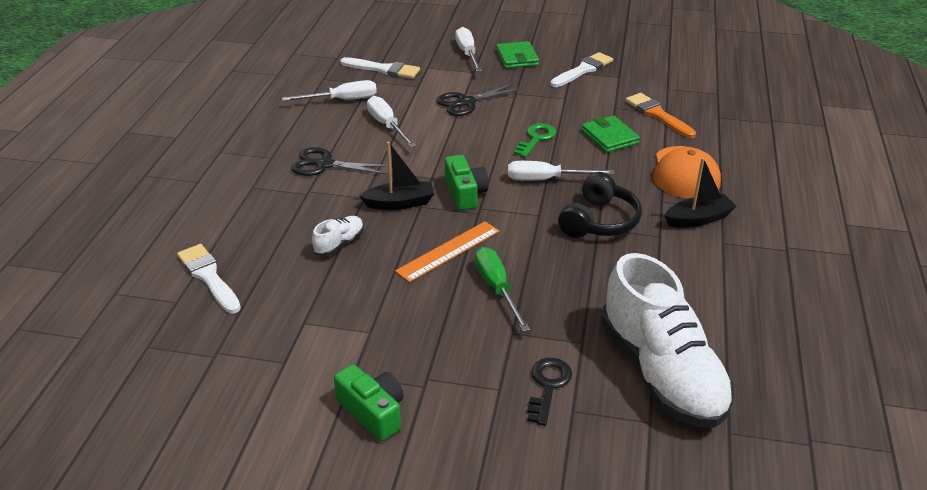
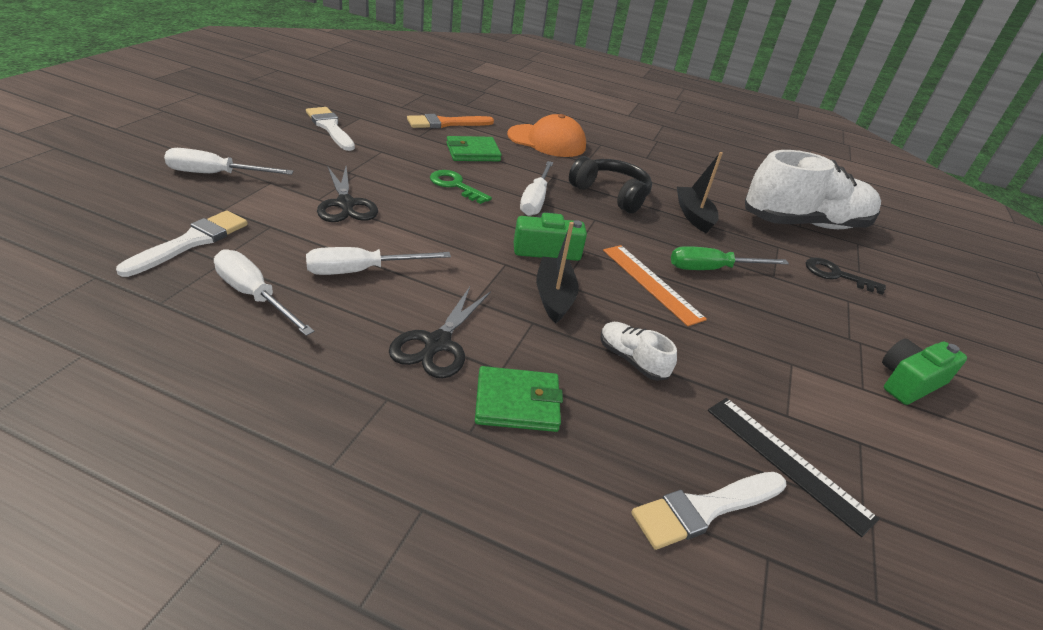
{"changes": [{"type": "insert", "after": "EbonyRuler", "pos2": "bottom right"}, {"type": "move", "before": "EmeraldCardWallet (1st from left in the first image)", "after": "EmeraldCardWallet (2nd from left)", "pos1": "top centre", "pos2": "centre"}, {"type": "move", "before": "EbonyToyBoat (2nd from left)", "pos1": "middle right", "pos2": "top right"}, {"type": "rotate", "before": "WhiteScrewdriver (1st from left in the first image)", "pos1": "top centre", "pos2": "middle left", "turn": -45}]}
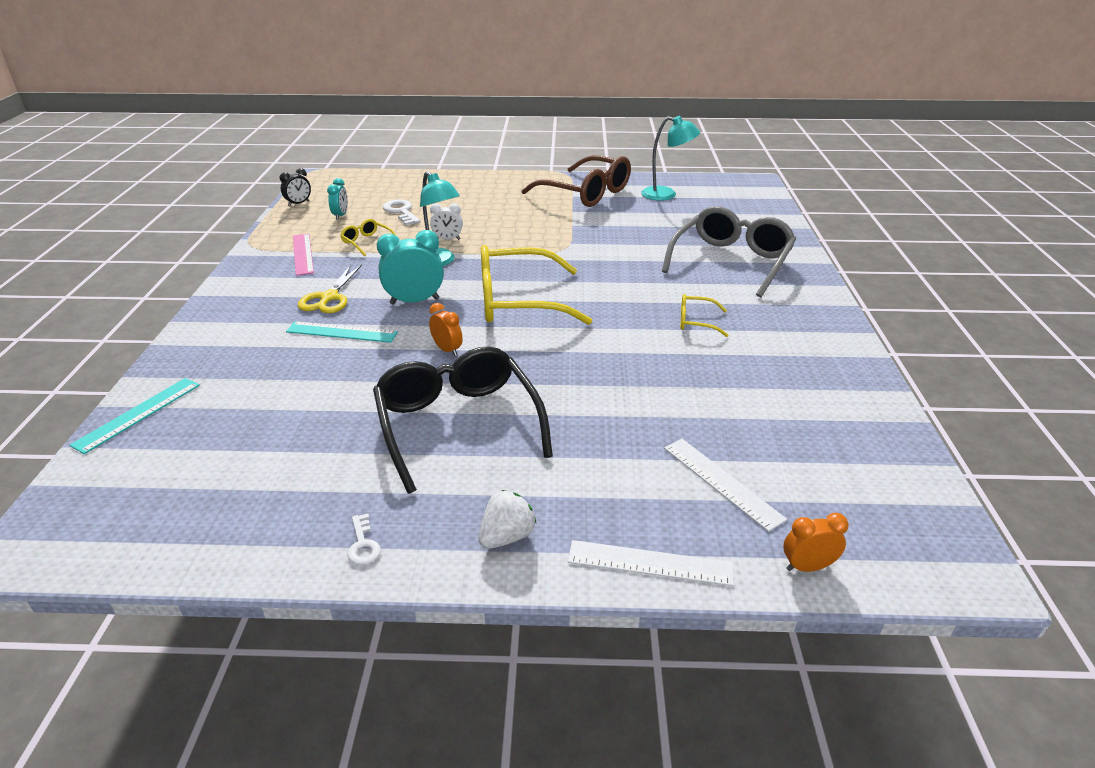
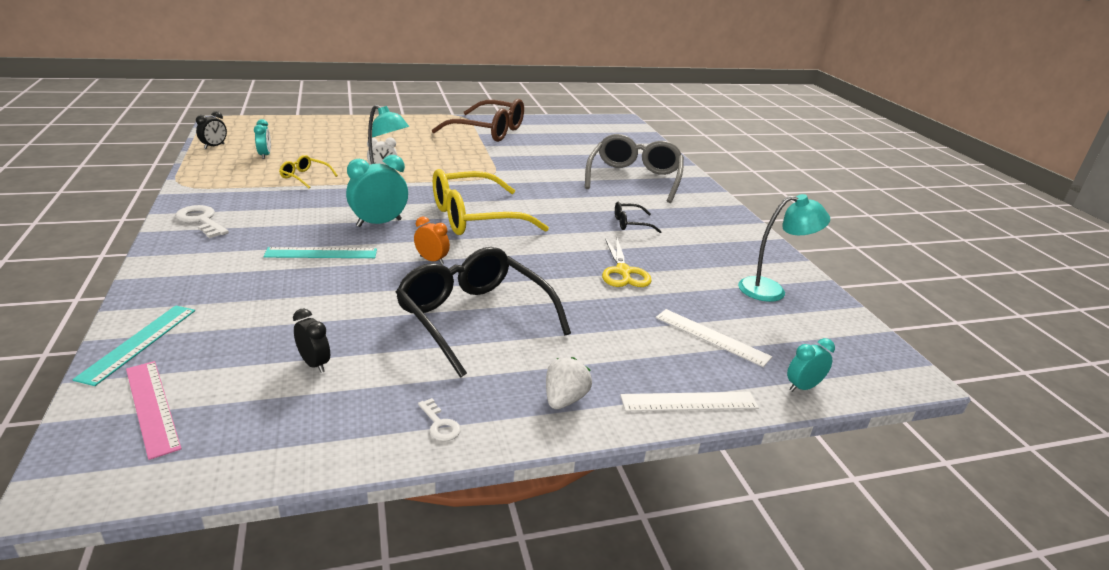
{"changes": [{"type": "insert", "after": "EbonyBedsideClock (2nd from left)", "pos2": "middle left"}, {"type": "move", "before": "PinkRuler", "pos1": "top left", "pos2": "bottom left"}, {"type": "move", "before": "GoldenScissors", "pos1": "middle left", "pos2": "centre"}, {"type": "move", "before": "WhiteDoorKey (2nd from left in the first image)", "after": "WhiteDoorKey (1st from left)", "pos1": "top centre", "pos2": "middle left"}, {"type": "move", "before": "AquaDeskLamp (2nd from left)", "pos1": "top centre", "pos2": "middle right"}, {"type": "recolor", "before": "GoldenEyeglasses (3rd from left)", "after": "EbonyEyeglasses (2nd from left)", "pos1": "centre", "pos2": "centre"}, {"type": "recolor", "before": "OrangeBedsideClock (2nd from left)", "after": "AquaBedsideClock (3rd from left)", "pos1": "bottom right", "pos2": "middle right"}]}
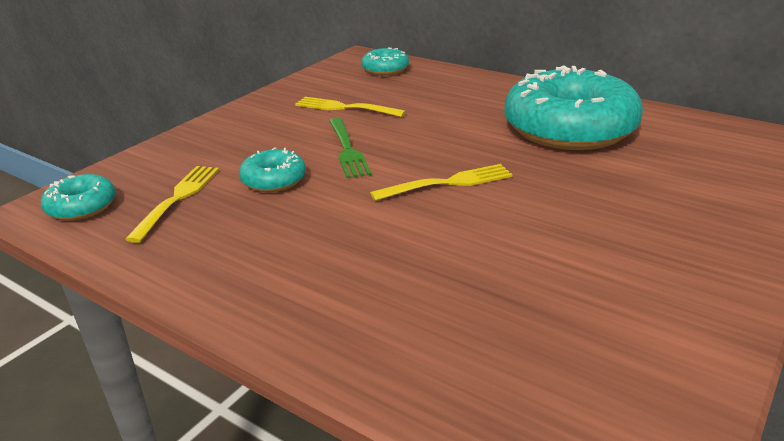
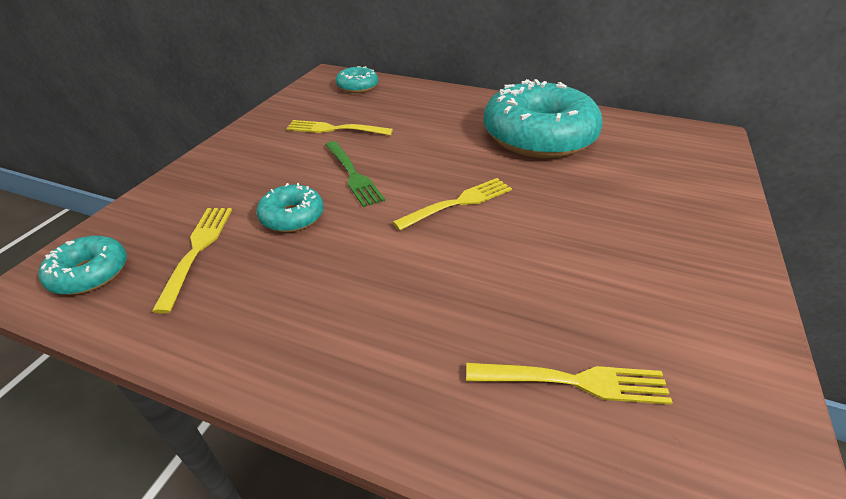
{"changes": [{"type": "insert", "after": "GoldenFork (4th from left)", "pos2": "bottom right"}]}
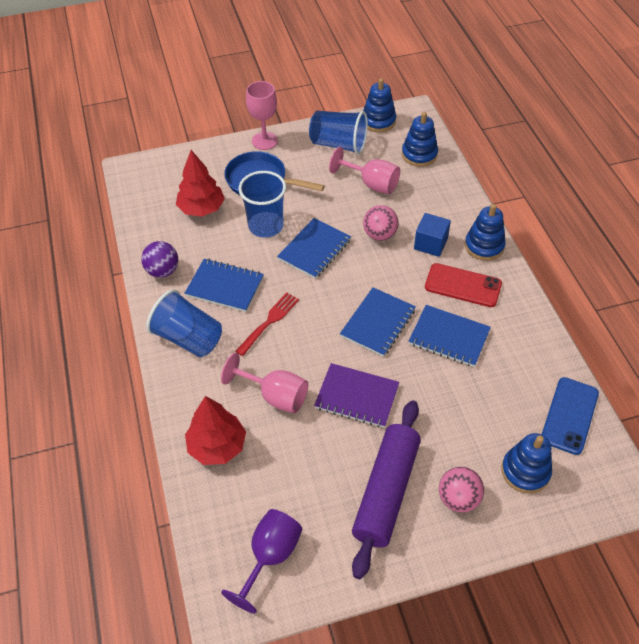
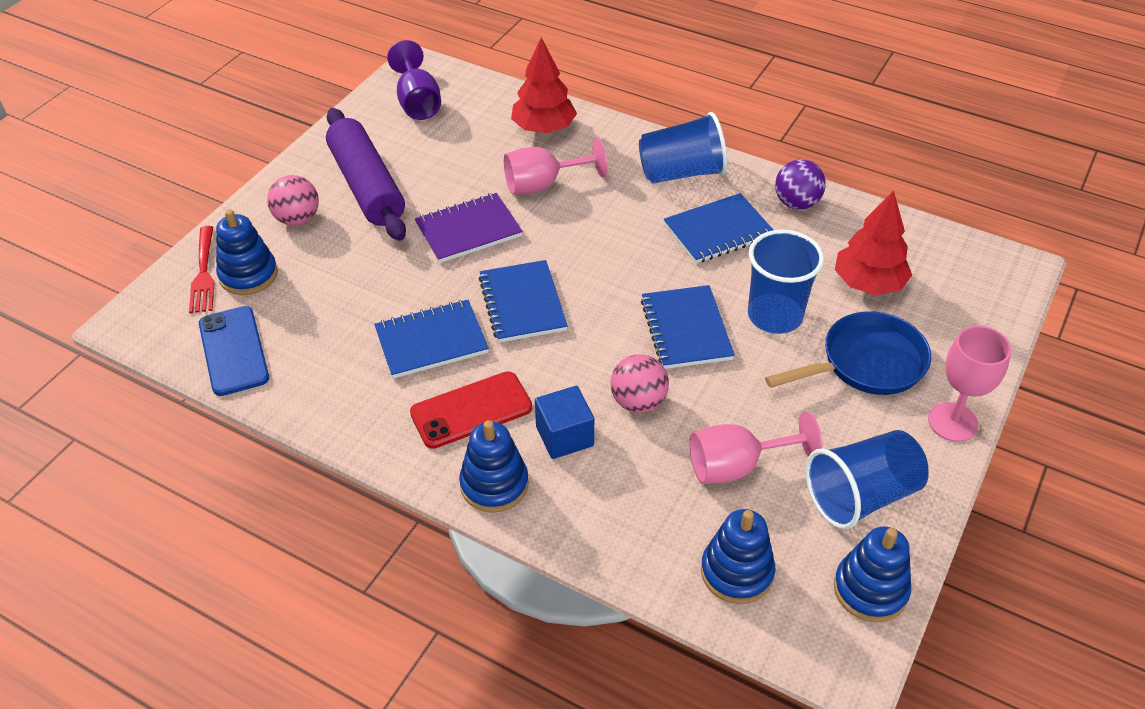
{"changes": [{"type": "move", "before": "ScarletFork", "pos1": "centre", "pos2": "middle left"}]}
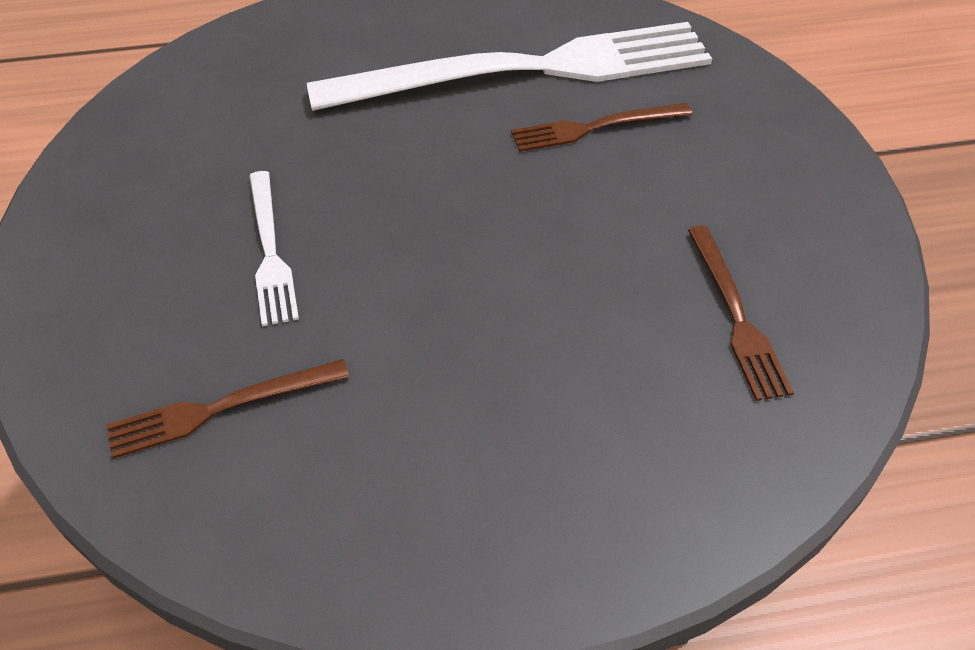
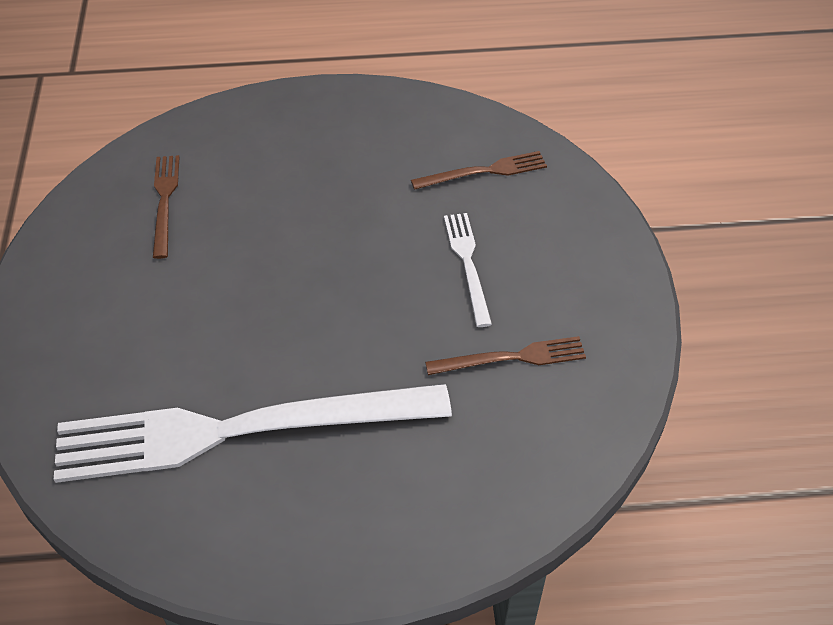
{"changes": [{"type": "move", "before": "DarkBrownFork (2nd from left in the first image)", "after": "DarkBrownFork (3rd from left)", "pos1": "top centre", "pos2": "centre"}]}
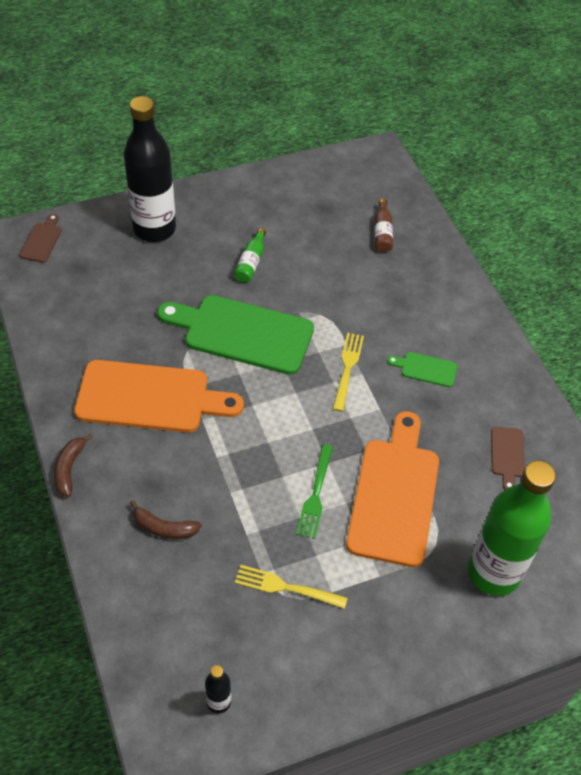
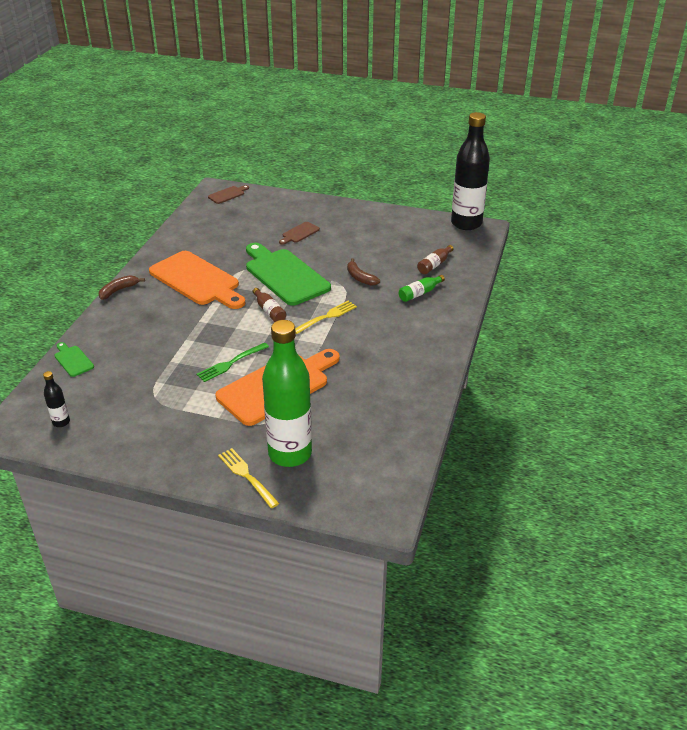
{"changes": [{"type": "insert", "after": "DarkBrownFlask (1st from left)", "pos2": "centre"}, {"type": "move", "before": "EbonyFlask (1st from left in the first image)", "after": "EbonyFlask (2nd from left)", "pos1": "top left", "pos2": "top right"}, {"type": "move", "before": "DarkBrownToyBanana (2nd from left)", "pos1": "bottom left", "pos2": "centre"}, {"type": "move", "before": "EmeraldFlask (1st from left in the first image)", "after": "EmeraldFlask (2nd from left)", "pos1": "top centre", "pos2": "centre"}, {"type": "move", "before": "GoldenFork (1st from left)", "pos1": "bottom centre", "pos2": "centre"}, {"type": "move", "before": "EmeraldChoppingBoard (2nd from left in the first image)", "after": "EmeraldChoppingBoard (1st from left)", "pos1": "middle right", "pos2": "middle left"}, {"type": "move", "before": "DarkBrownChoppingBoard (2nd from left)", "pos1": "middle right", "pos2": "top centre"}]}
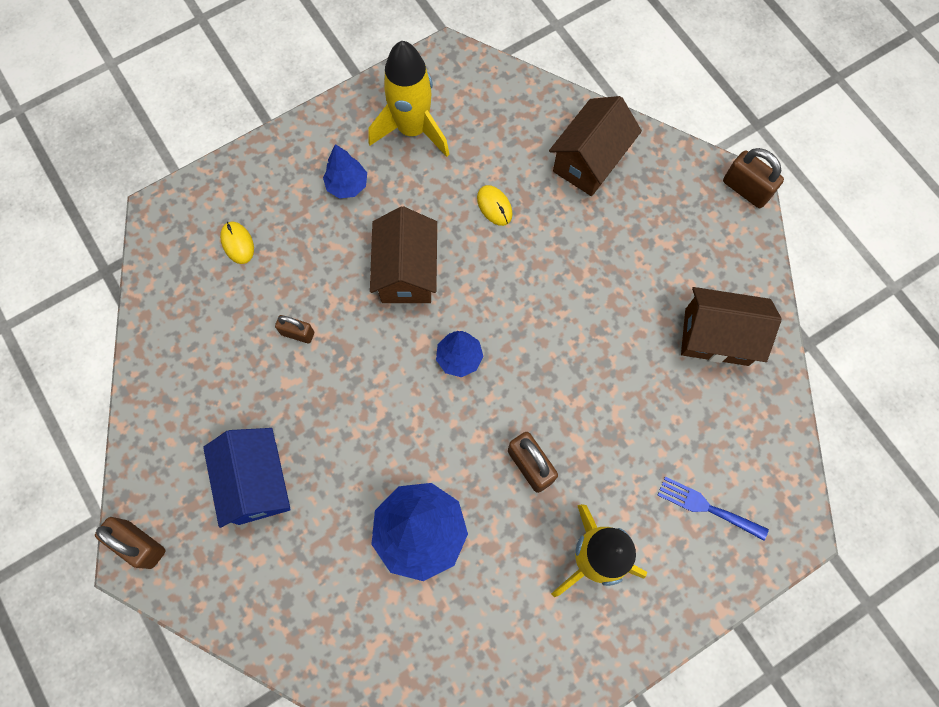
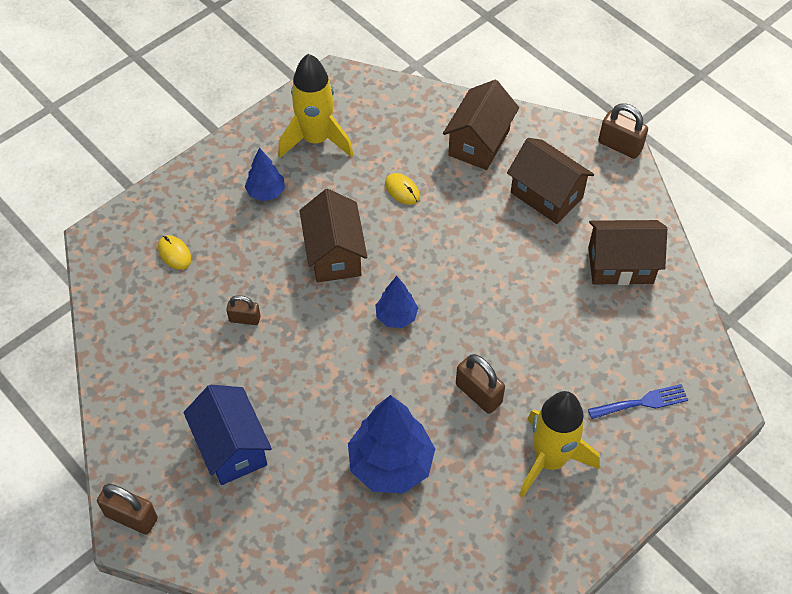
{"changes": [{"type": "insert", "after": "DarkBrownHouse (3rd from left)", "pos2": "top right"}, {"type": "rotate", "before": "BlueFork", "pos1": "bottom right", "pos2": "bottom right", "turn": 150}]}
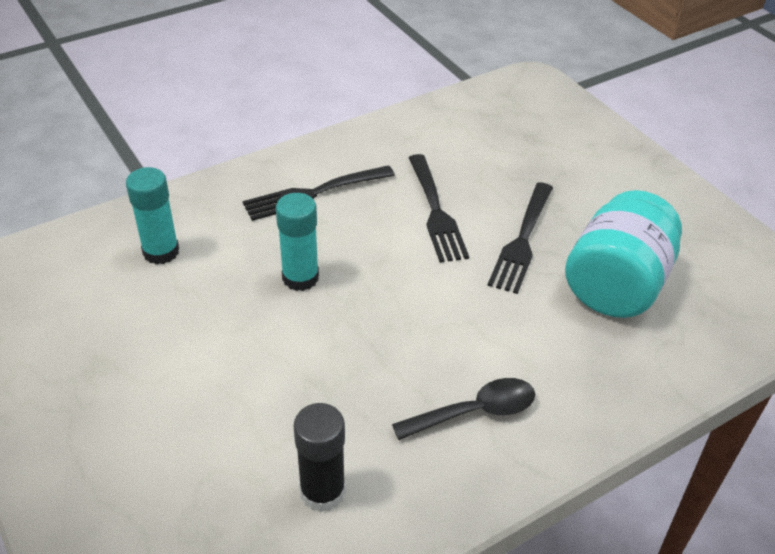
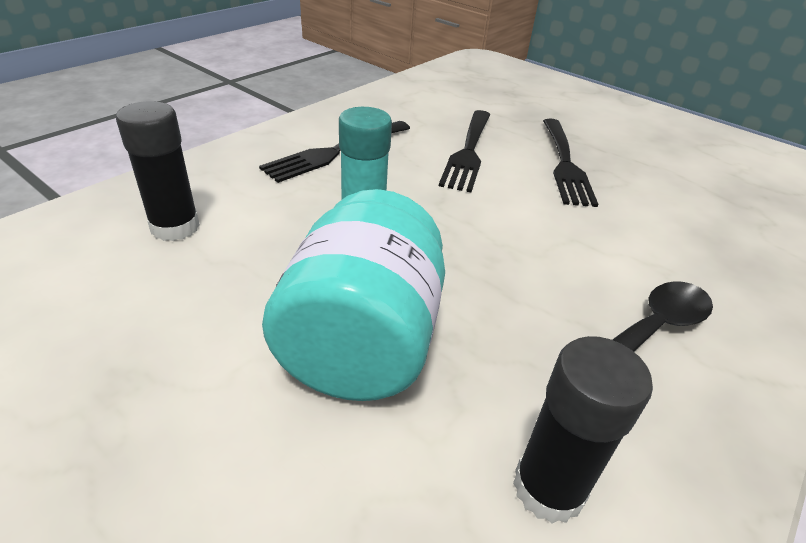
{"changes": [{"type": "move", "before": "AquaPreserveJar", "pos1": "middle right", "pos2": "centre"}, {"type": "recolor", "before": "AquaGlueStick (1st from left)", "after": "EbonyGlueStick (1st from left)", "pos1": "middle left", "pos2": "top left"}, {"type": "rotate", "before": "EbonyFork (2nd from left)", "pos1": "centre", "pos2": "top centre", "turn": 45}]}
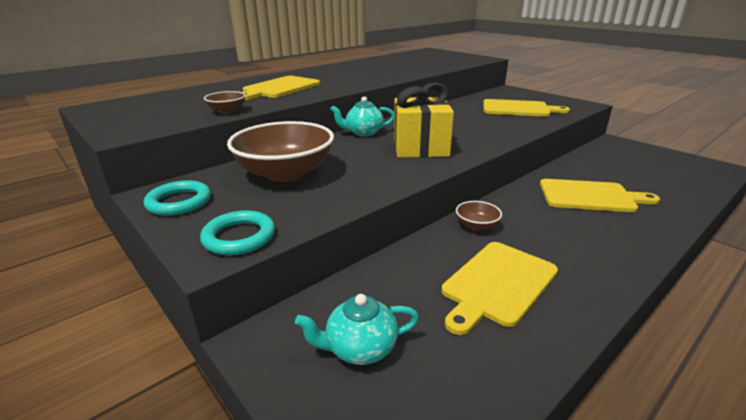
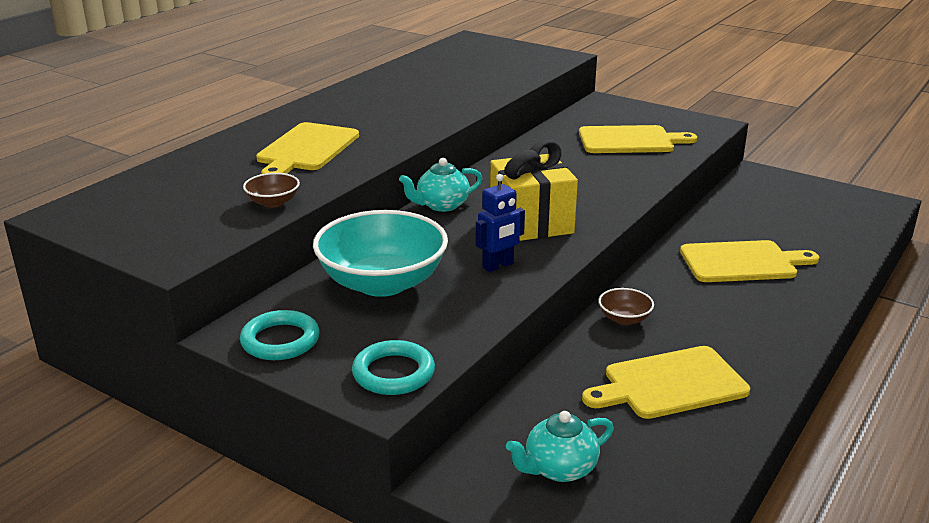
{"changes": [{"type": "insert", "after": "BlueRobotFigure", "pos2": "centre"}, {"type": "recolor", "before": "DarkBrownDeepDish (2nd from left)", "after": "AquaDeepDish", "pos1": "centre", "pos2": "centre"}, {"type": "rotate", "before": "GoldenChoppingBoard (2nd from left in the first image)", "pos1": "bottom right", "pos2": "bottom right", "turn": 45}]}
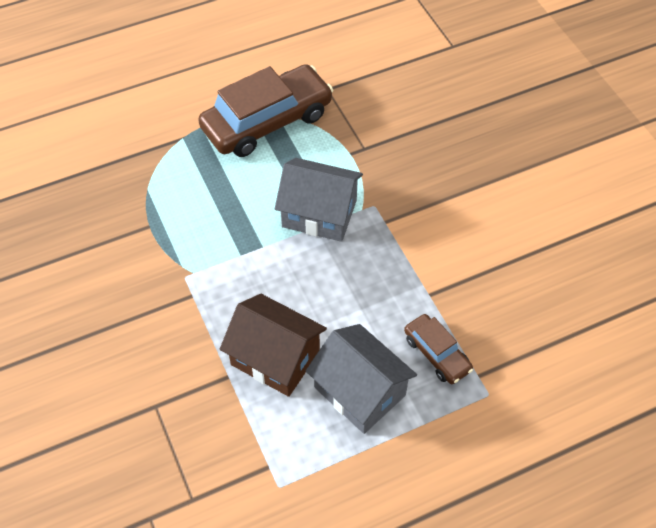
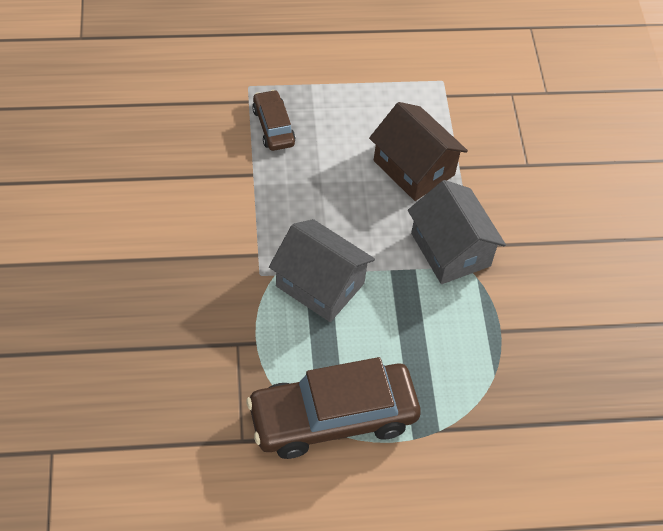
{"changes": [{"type": "move", "before": "GrayHouse (2nd from left)", "pos1": "bottom centre", "pos2": "middle right"}]}
